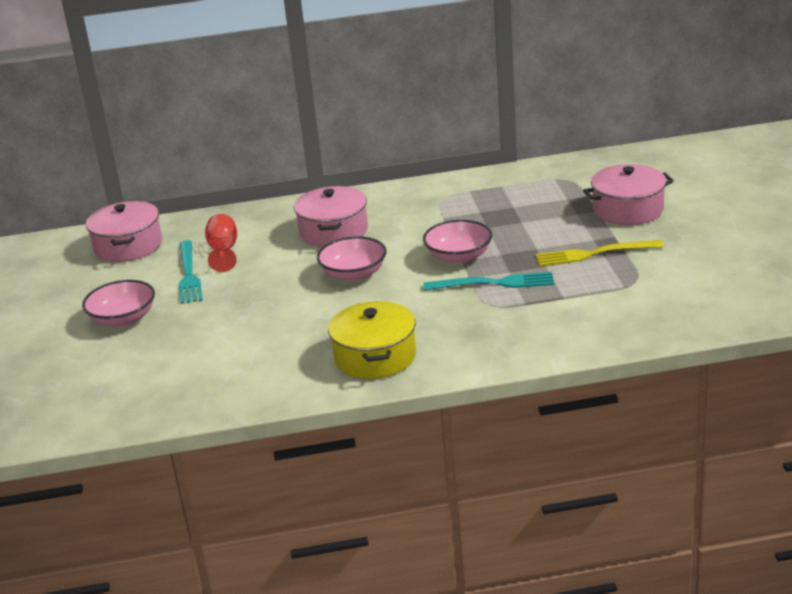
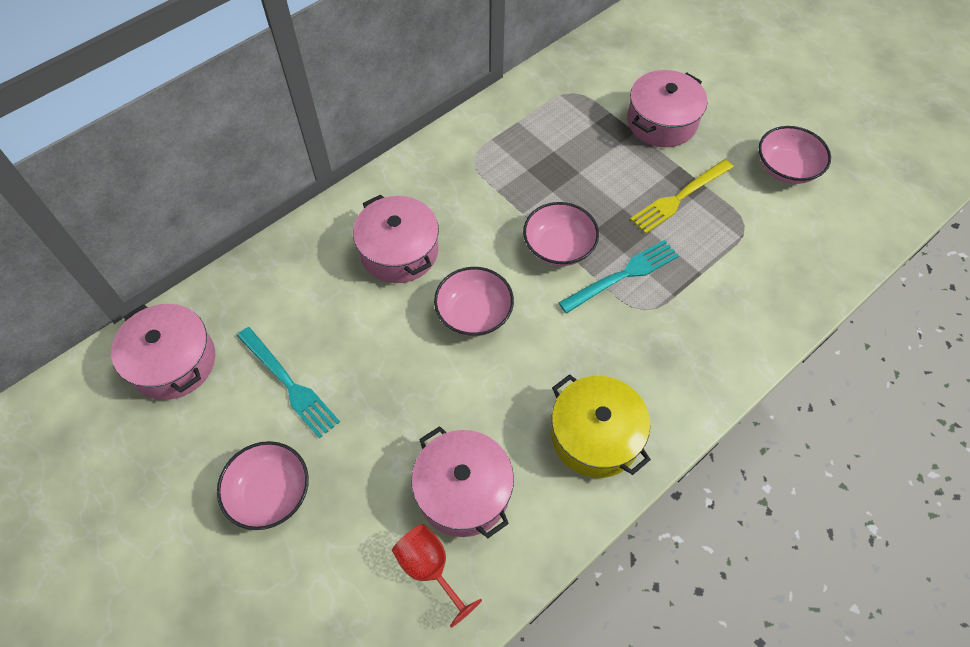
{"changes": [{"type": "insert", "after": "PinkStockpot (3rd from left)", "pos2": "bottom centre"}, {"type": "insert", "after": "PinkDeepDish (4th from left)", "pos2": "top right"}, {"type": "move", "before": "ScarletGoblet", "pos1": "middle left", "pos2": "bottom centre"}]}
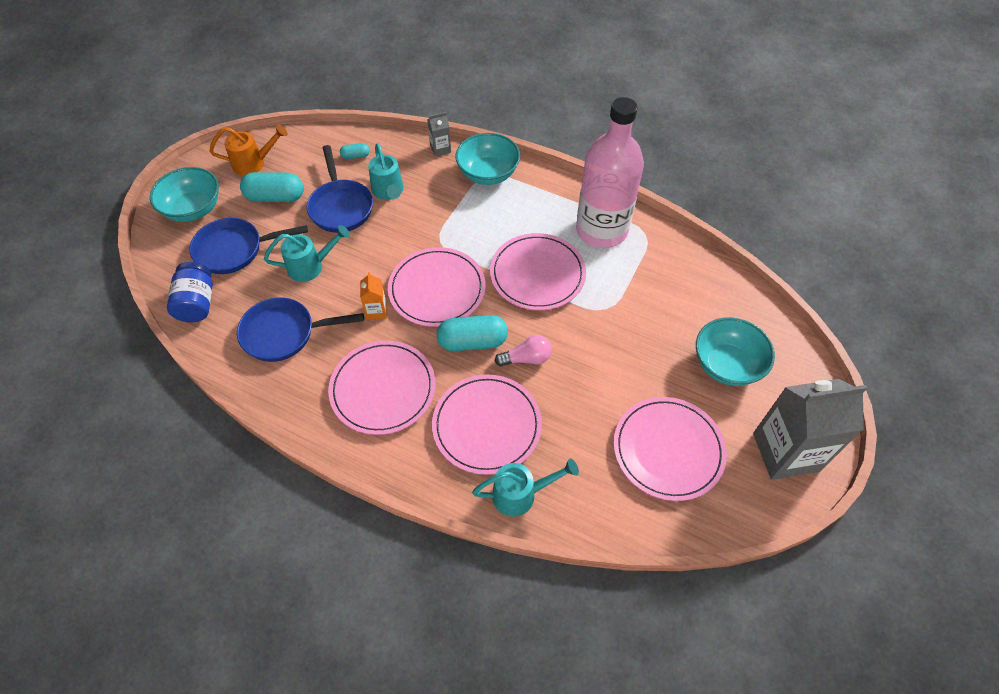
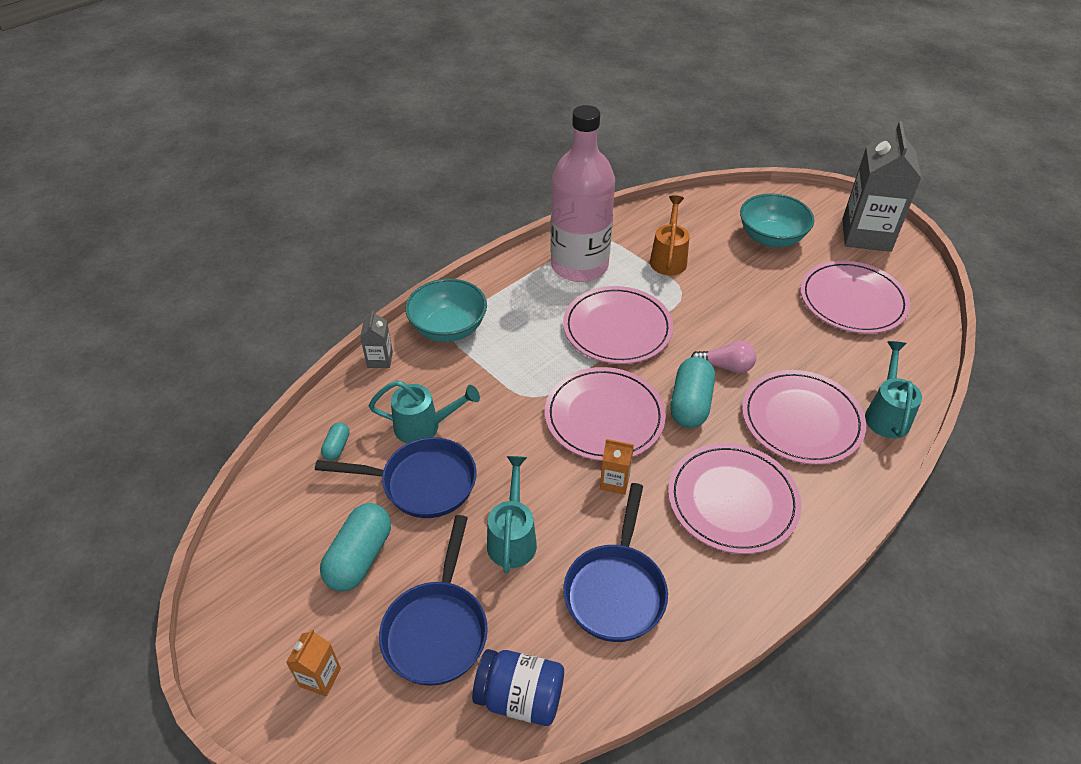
{"changes": [{"type": "move", "before": "OrangeSprinklingCan", "pos1": "top left", "pos2": "top centre"}, {"type": "replace", "before": "AquaDeepDish (1st from left)", "after": "OrangeCarton (1st from left)", "pos1": "top left", "pos2": "bottom left"}, {"type": "rotate", "before": "PinkLightbulb", "pos1": "centre", "pos2": "middle right", "turn": 90}]}
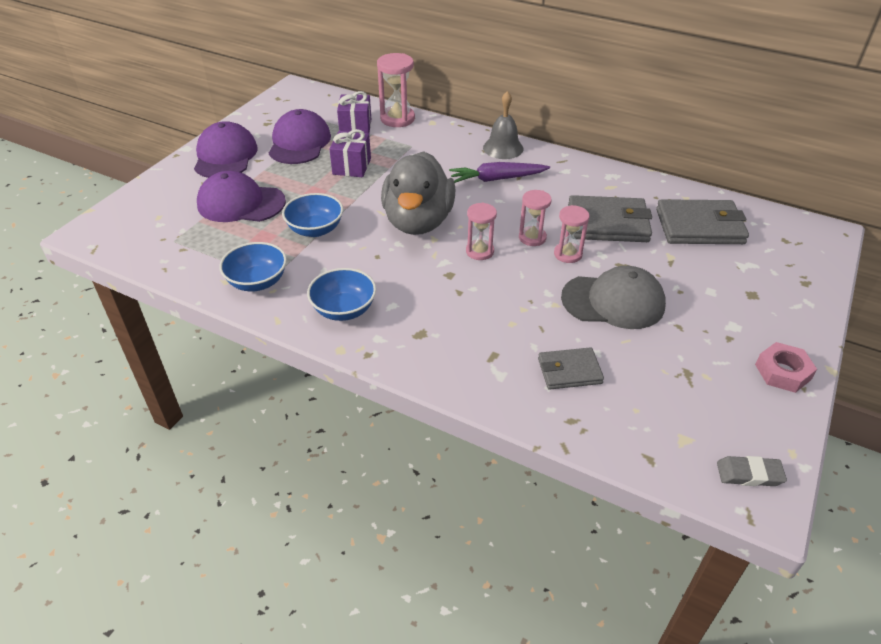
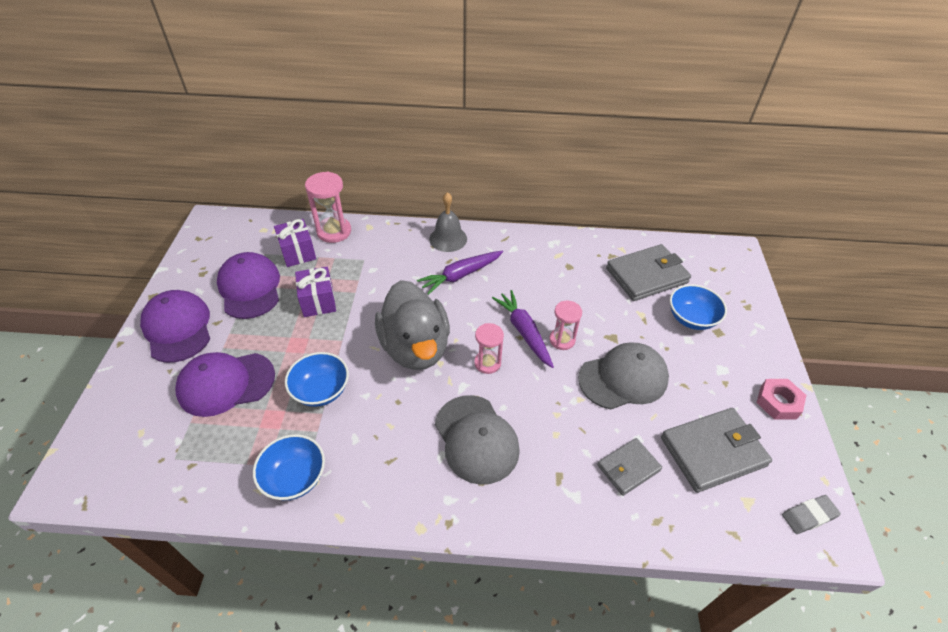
{"changes": [{"type": "insert", "after": "GrayPeakedCap (1st from left)", "pos2": "bottom centre"}, {"type": "move", "before": "BlueDeepDish (3rd from left)", "pos1": "centre", "pos2": "middle right"}, {"type": "move", "before": "GrayCardWallet (2nd from left in the first image)", "after": "GrayCardWallet (3rd from left)", "pos1": "middle right", "pos2": "bottom right"}, {"type": "replace", "before": "PinkSandglass (3rd from left)", "after": "VioletCarrot (2nd from left)", "pos1": "centre", "pos2": "centre"}]}
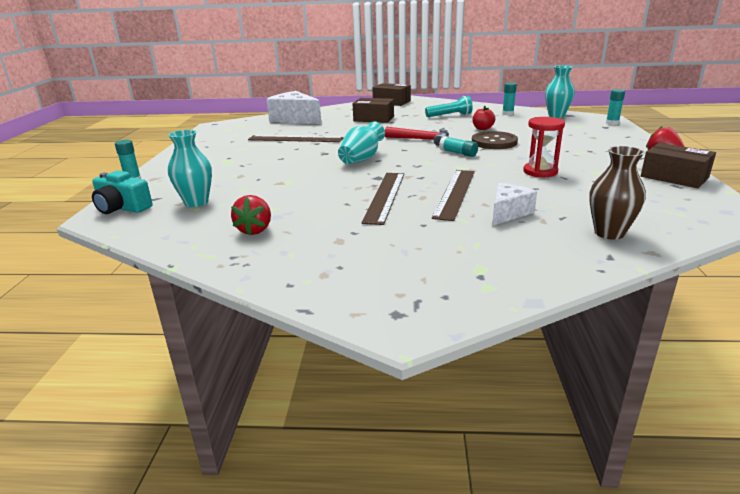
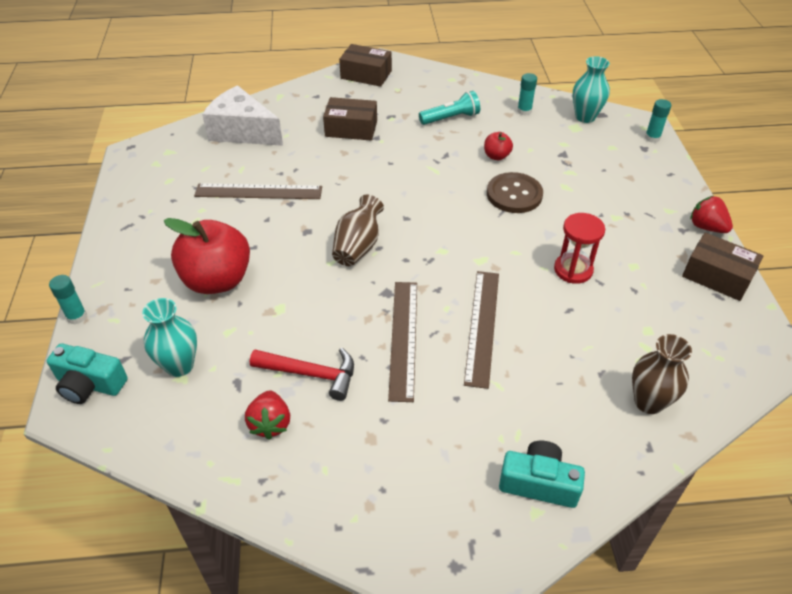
{"changes": [{"type": "delete", "before": "AquaGlueStick (2nd from left)", "pos1": "top centre"}, {"type": "delete", "before": "WhiteCheeseWedge (2nd from left)", "pos1": "middle right"}, {"type": "insert", "after": "ScarletToyApple (1st from left)", "pos2": "middle left"}, {"type": "insert", "after": "AquaPhotoCamera (2nd from left)", "pos2": "bottom right"}, {"type": "move", "before": "ScarletHammer", "pos1": "top centre", "pos2": "centre"}, {"type": "recolor", "before": "AquaFlowerVase (2nd from left)", "after": "DarkBrownFlowerVase (1st from left)", "pos1": "top centre", "pos2": "centre"}]}
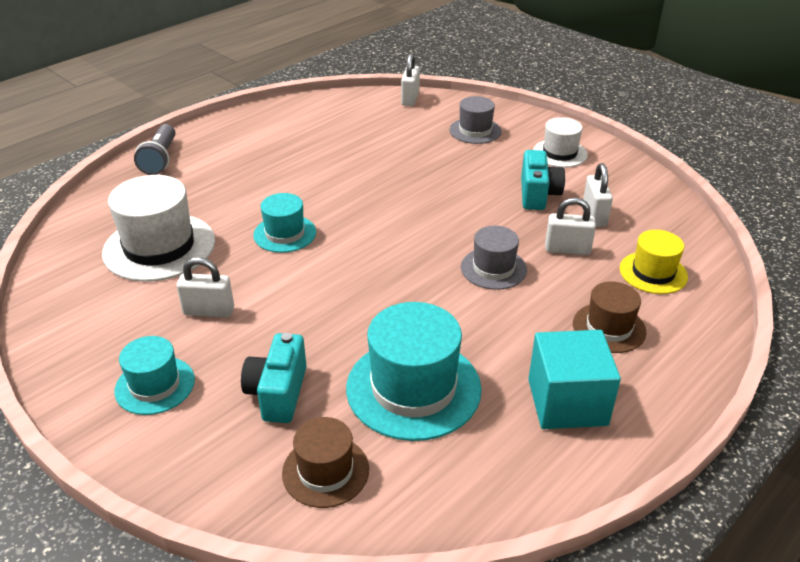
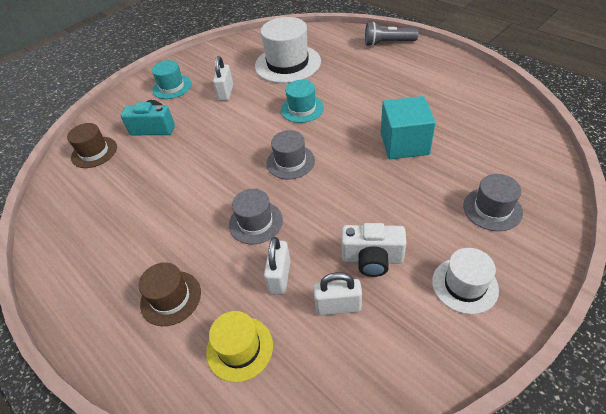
{"changes": [{"type": "delete", "before": "AquaTopHat (3rd from left)", "pos1": "centre"}, {"type": "delete", "before": "WhiteLock (2nd from left)", "pos1": "top centre"}, {"type": "insert", "after": "GrayTopHat (2nd from left)", "pos2": "centre"}, {"type": "move", "before": "AquaSolidCube", "pos1": "bottom right", "pos2": "top right"}, {"type": "recolor", "before": "AquaPhotoCamera (2nd from left)", "after": "WhitePhotoCamera", "pos1": "top right", "pos2": "centre"}]}
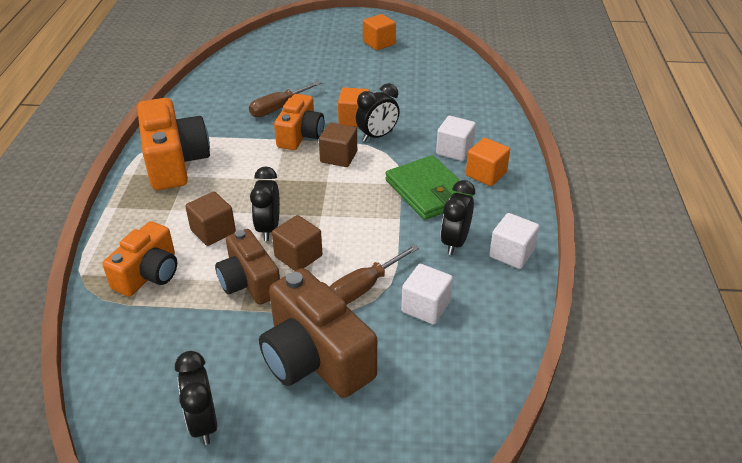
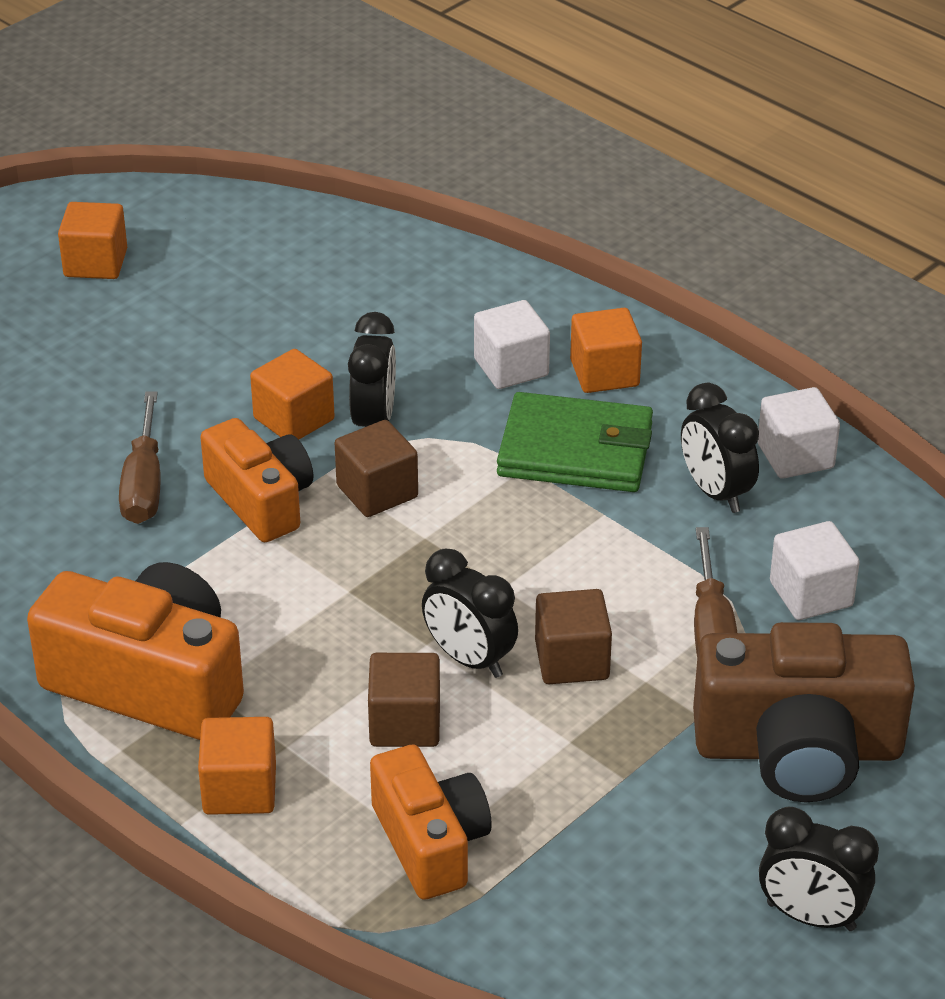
{"changes": [{"type": "delete", "before": "DarkBrownPhotoCamera (1st from left)", "pos1": "middle left"}, {"type": "insert", "after": "OrangeSolidCube (2nd from left)", "pos2": "bottom left"}]}
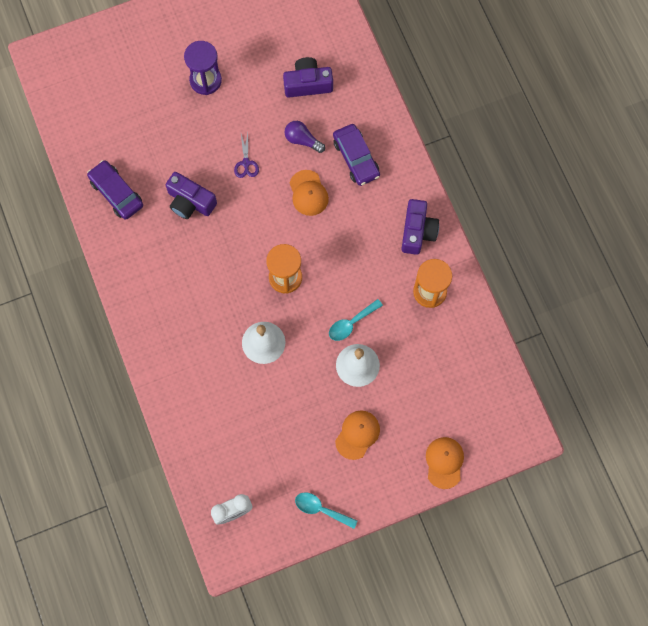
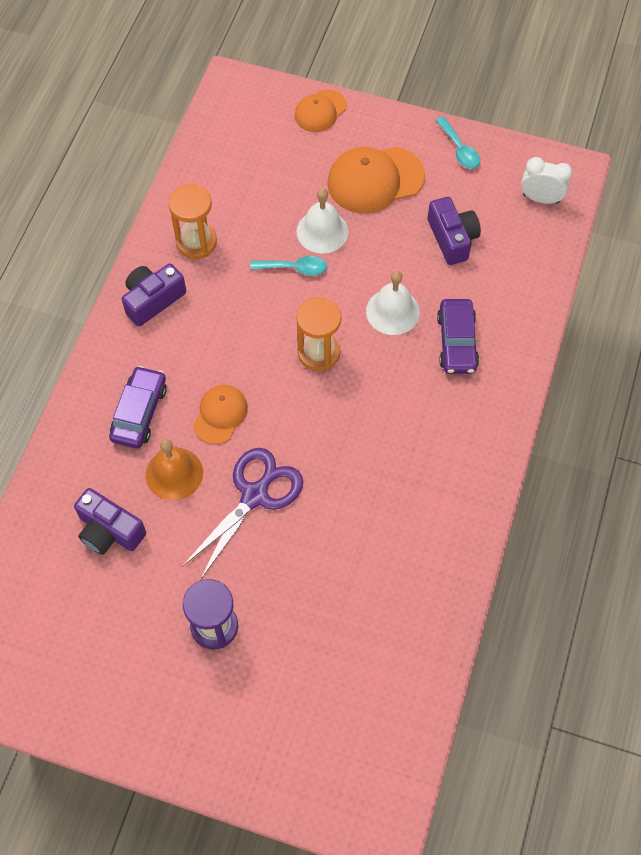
{"changes": [{"type": "move", "before": "VioletToyCar (1st from left in the first image)", "after": "VioletToyCar (2nd from left)", "pos1": "top left", "pos2": "middle right"}, {"type": "move", "before": "VioletPhotoCamera (1st from left in the first image)", "after": "VioletPhotoCamera (3rd from left)", "pos1": "top left", "pos2": "top right"}, {"type": "replace", "before": "VioletLightbulb", "after": "OrangeHandBell", "pos1": "top centre", "pos2": "middle left"}, {"type": "resize", "before": "VioletScissors", "pos1": "top centre", "pos2": "centre", "scale": 2.11}, {"type": "resize", "before": "OrangePeakedCap (2nd from left in the first image)", "pos1": "bottom centre", "pos2": "top centre", "scale": 1.68}]}
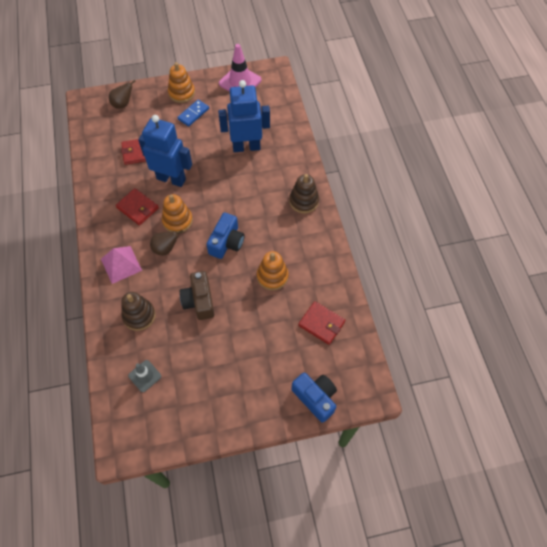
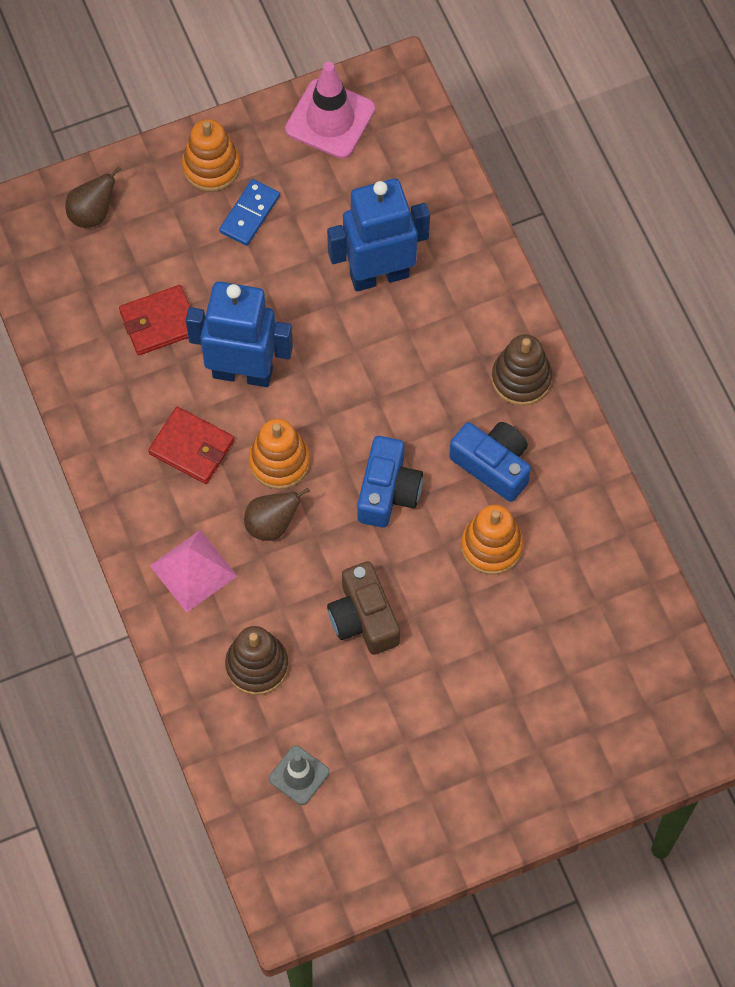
{"changes": [{"type": "delete", "before": "ScarletCardWallet (3rd from left)", "pos1": "centre"}, {"type": "move", "before": "BluePhotoCamera (2nd from left)", "pos1": "bottom centre", "pos2": "middle right"}]}
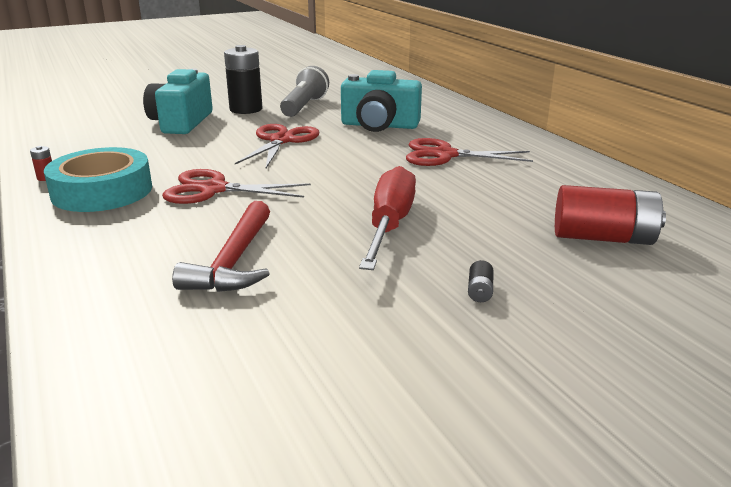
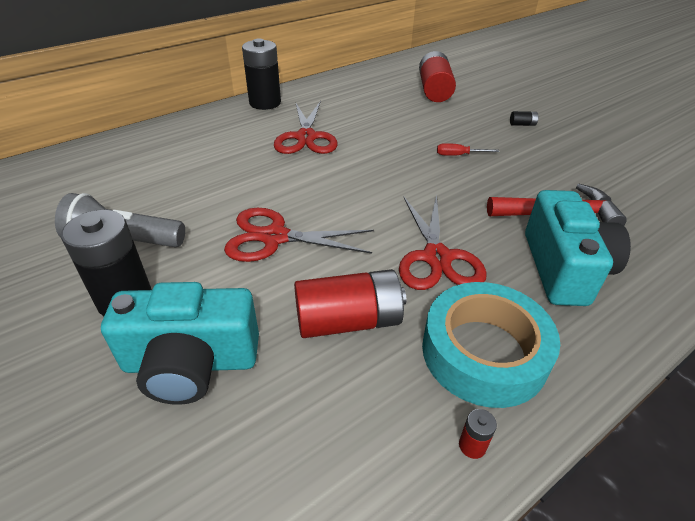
{"changes": [{"type": "insert", "after": "EbonyPowerCell (2nd from left)", "pos2": "top centre"}, {"type": "insert", "after": "ScarletPowerCell (1st from left)", "pos2": "centre"}, {"type": "move", "before": "AquaPhotoCamera (2nd from left)", "pos1": "top centre", "pos2": "middle right"}, {"type": "resize", "before": "ScarletScrewdriver", "pos1": "centre", "pos2": "top right", "scale": 0.42}]}
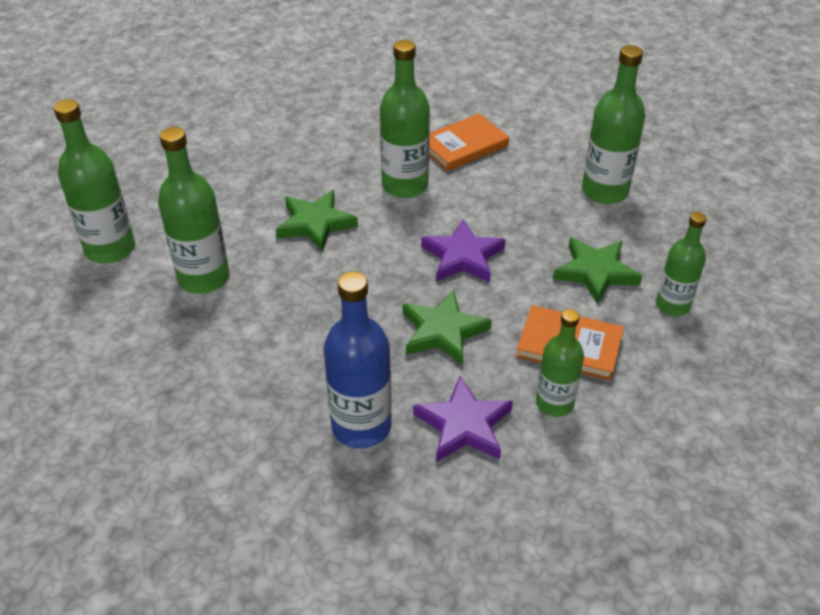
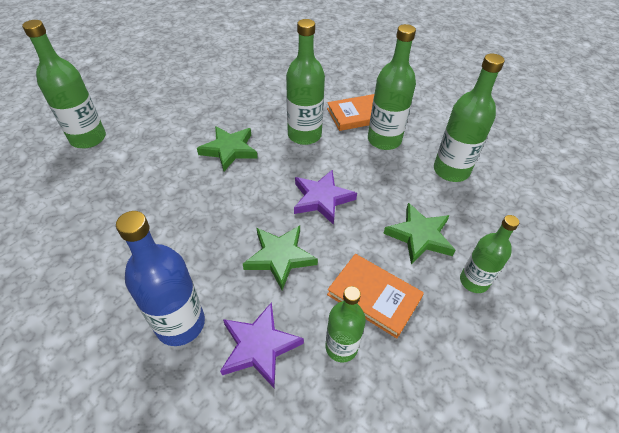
{"changes": [{"type": "move", "before": "EmeraldFlask (2nd from left in the first image)", "after": "EmeraldFlask (4th from left)", "pos1": "middle left", "pos2": "top centre"}]}
